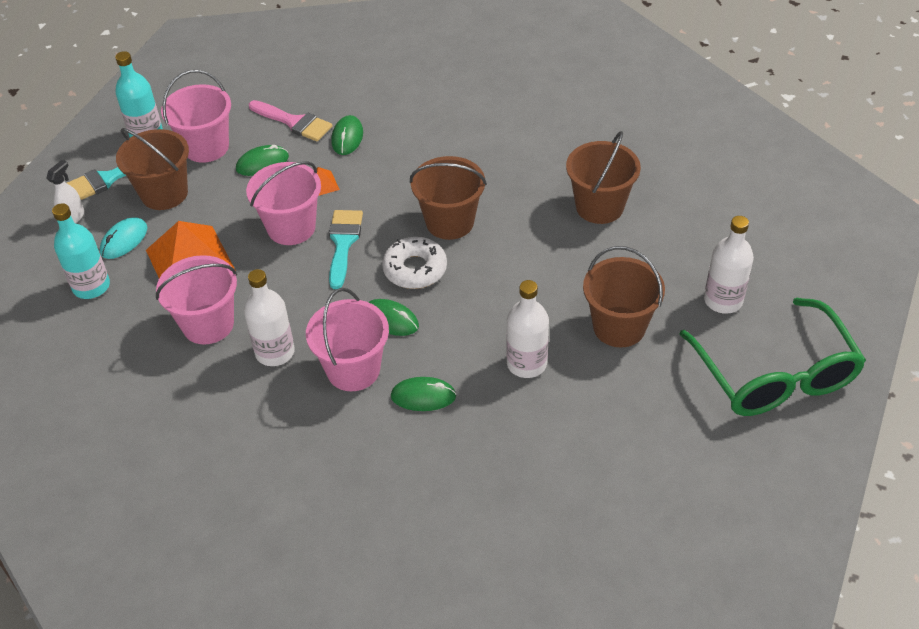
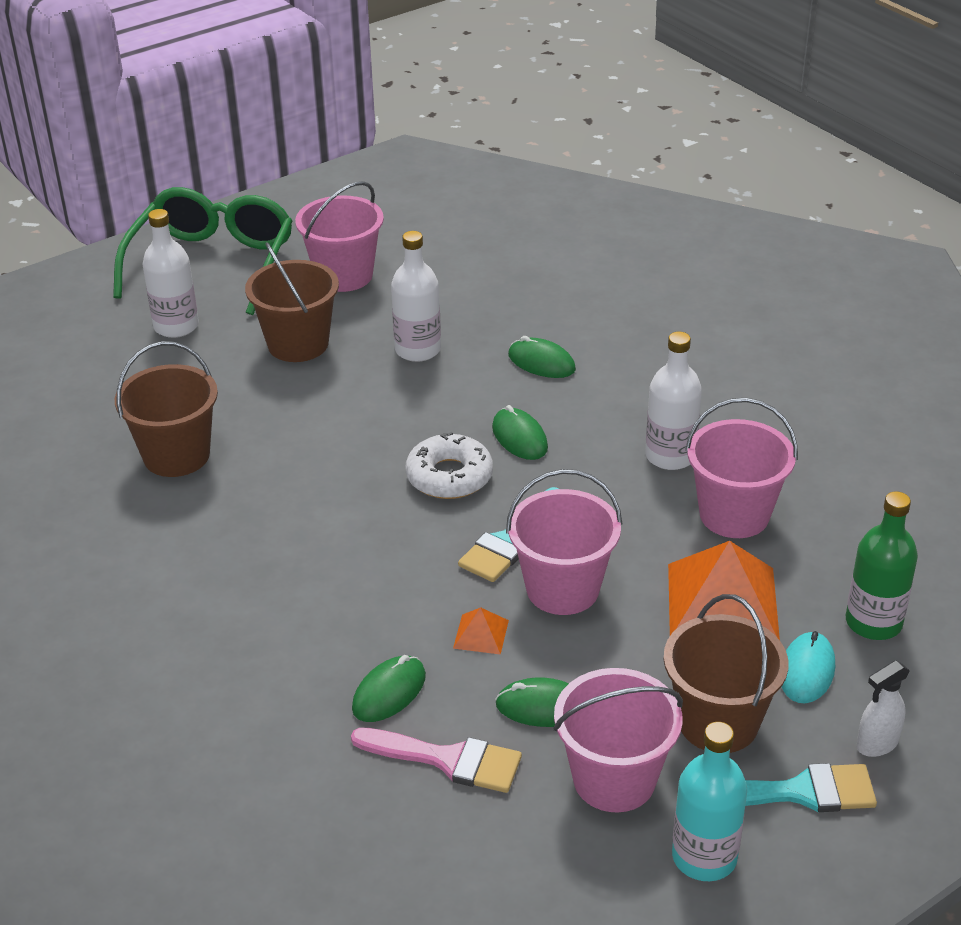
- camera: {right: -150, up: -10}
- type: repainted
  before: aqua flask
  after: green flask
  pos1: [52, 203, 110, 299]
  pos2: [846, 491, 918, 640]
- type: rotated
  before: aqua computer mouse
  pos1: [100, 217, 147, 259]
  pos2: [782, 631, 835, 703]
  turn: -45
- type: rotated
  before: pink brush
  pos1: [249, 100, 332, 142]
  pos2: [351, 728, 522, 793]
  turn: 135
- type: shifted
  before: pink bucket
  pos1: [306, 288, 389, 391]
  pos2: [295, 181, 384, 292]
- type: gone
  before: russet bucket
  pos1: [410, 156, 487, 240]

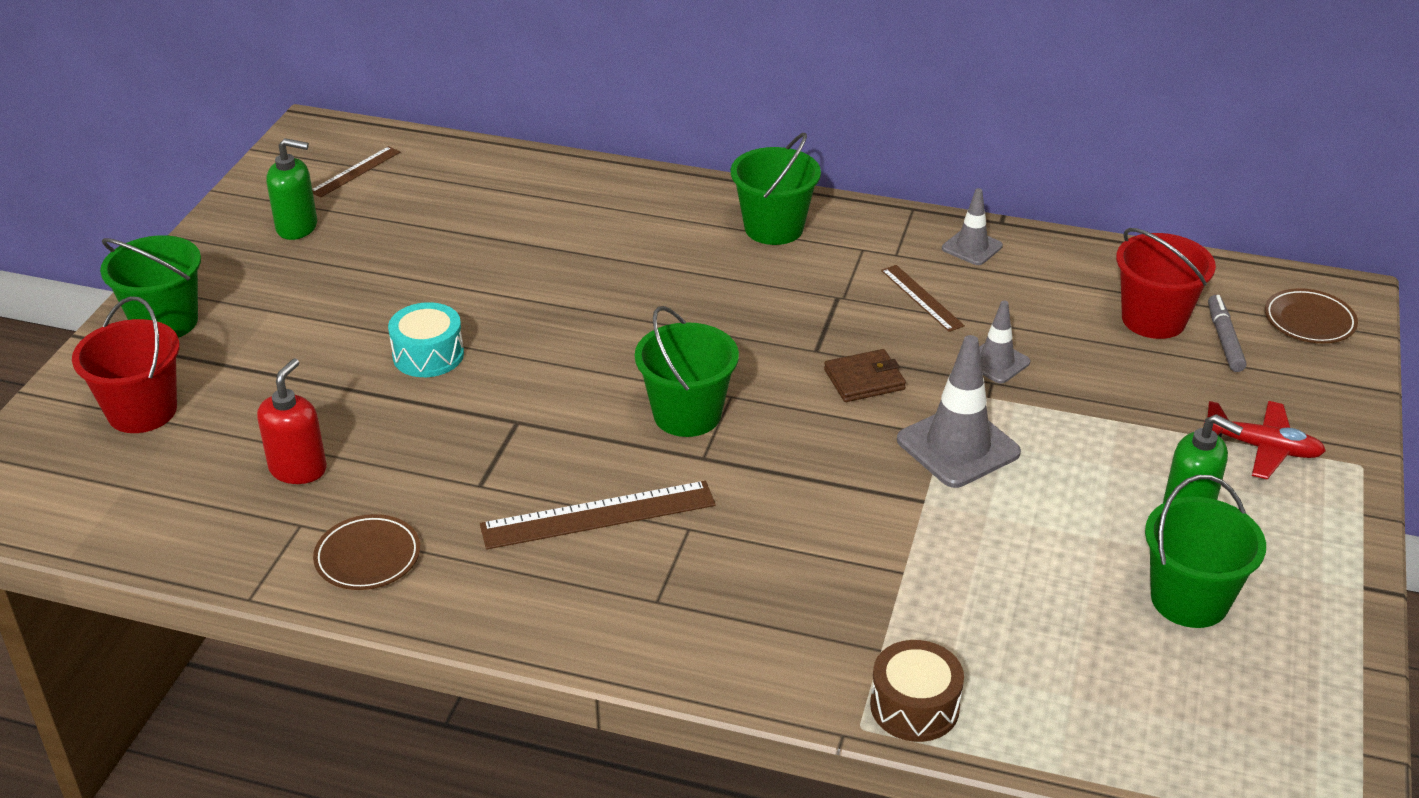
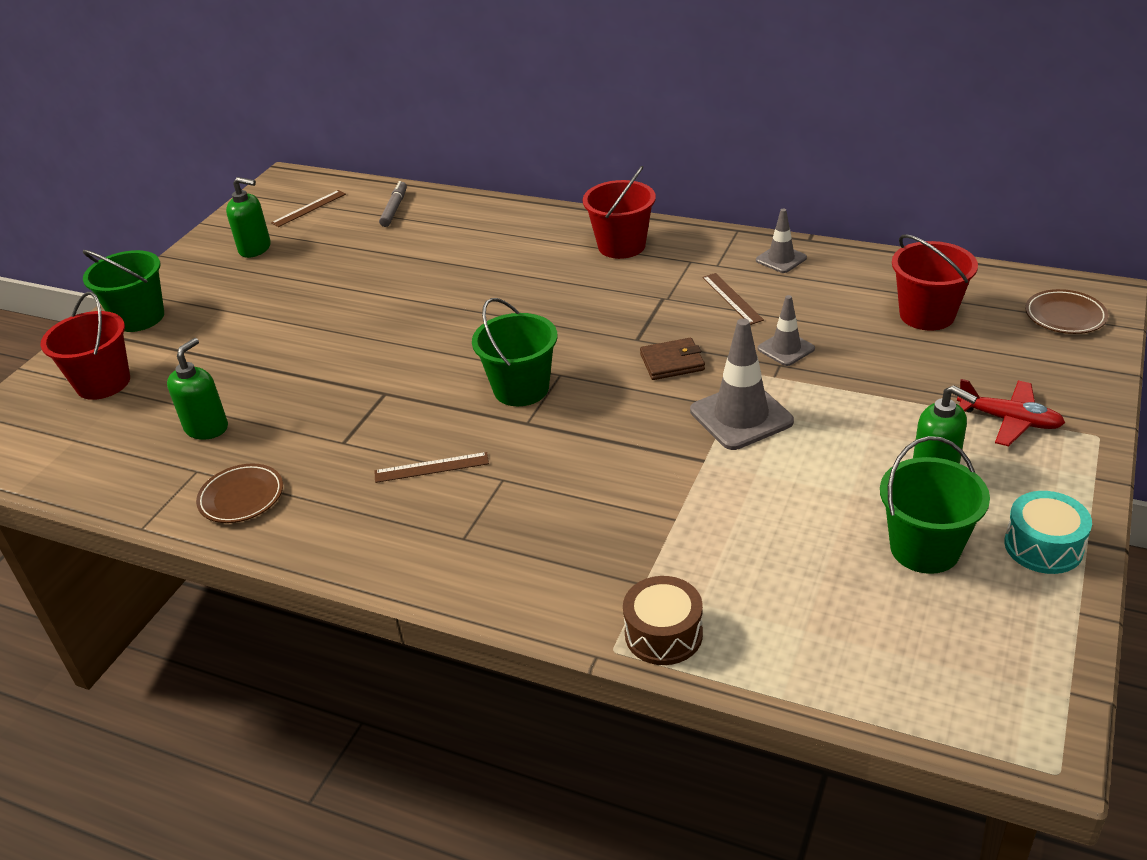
- camera: {right: 10, up: 0}
- type: repainted
  before: red soap dispenser
  after: green soap dispenser
  pos1: [257, 359, 327, 484]
  pos2: [167, 338, 228, 440]
- type: shifted
  before: aqua drum
  pos1: [388, 302, 464, 377]
  pos2: [1004, 491, 1092, 574]
- type: scaled
  before: russet measuring stick
  pos1: [480, 481, 716, 549]
  pos2: [375, 452, 489, 483]
  scale: 0.59
- type: repainted
  before: green bucket
  after: red bucket
  pos1: [731, 133, 821, 245]
  pos2: [583, 166, 656, 259]
- type: shifted
  before: grey marker pen
  pos1: [1208, 295, 1247, 372]
  pos2: [379, 181, 407, 227]

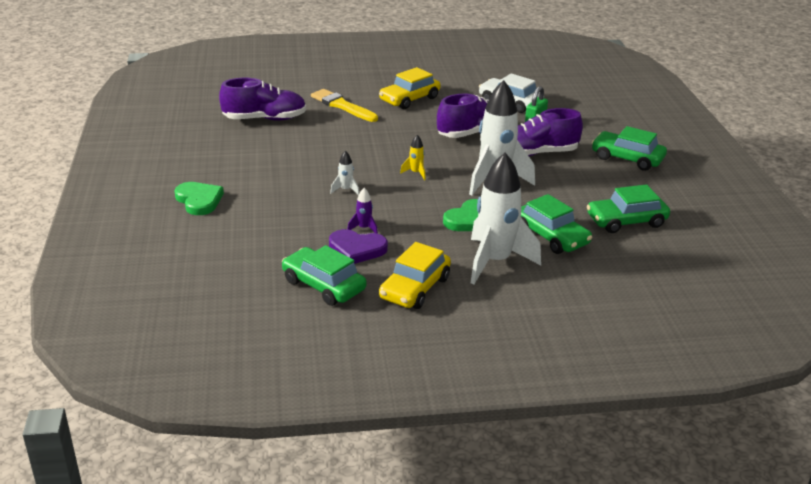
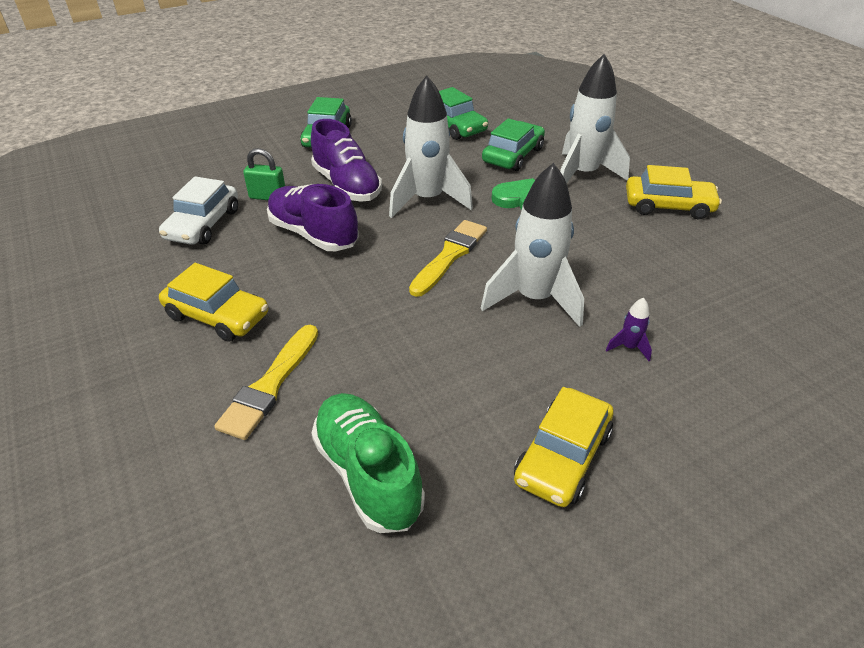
- camera: {right: -110, up: 10}
- type: gone
  before: green heart shape
  pos1: [174, 182, 224, 215]
- type: repainted
  before: royal purple lace-up shoe
  after: green lace-up shoe
  pos1: [219, 78, 306, 120]
  pos2: [311, 393, 425, 533]
- type: gone
  before: green car
  pos1: [282, 245, 366, 306]
- type: gone
  before: royal purple heart shape
  pos1: [329, 229, 388, 264]
- type: scaled
  before: pure white toy rocket
  pos1: [330, 151, 359, 195]
  pos2: [481, 163, 584, 327]
  scale: 2.48
- type: shifted
  before: royal purple toy rocket
  pos1: [348, 188, 378, 234]
  pos2: [606, 298, 652, 361]
- type: swapped
  before: bright yellow toy rocket
  after: bright yellow brush
  pos1: [400, 135, 426, 180]
  pos2: [409, 220, 487, 297]
- type: new
  after: bright yellow car
  pos2: [514, 387, 614, 507]

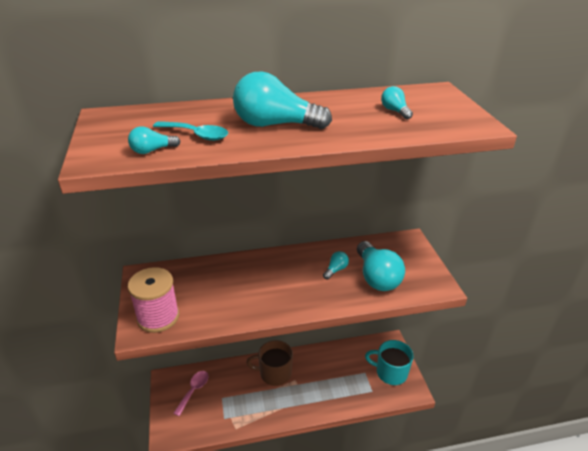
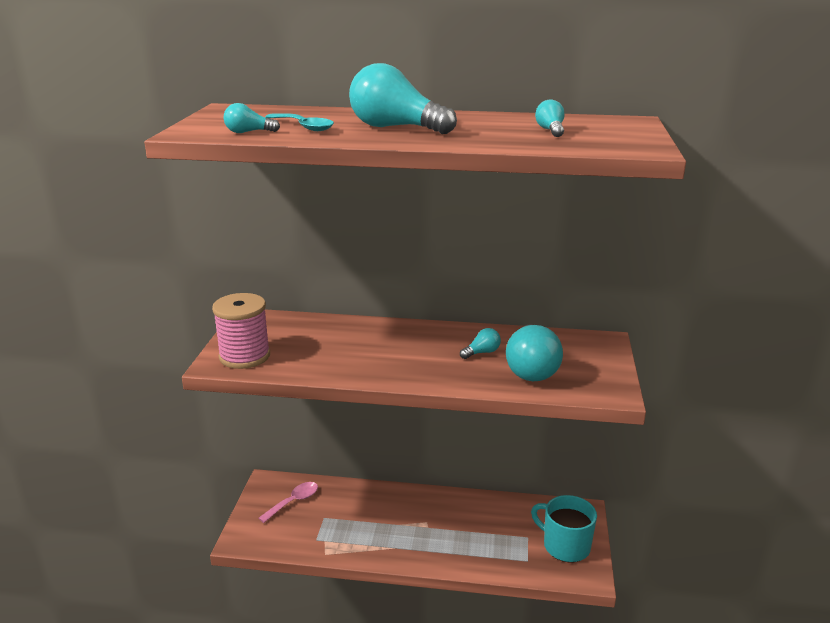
- camera: {right: 20, up: -10}
- type: gone
  before: russet mug
  pos1: [246, 340, 293, 386]

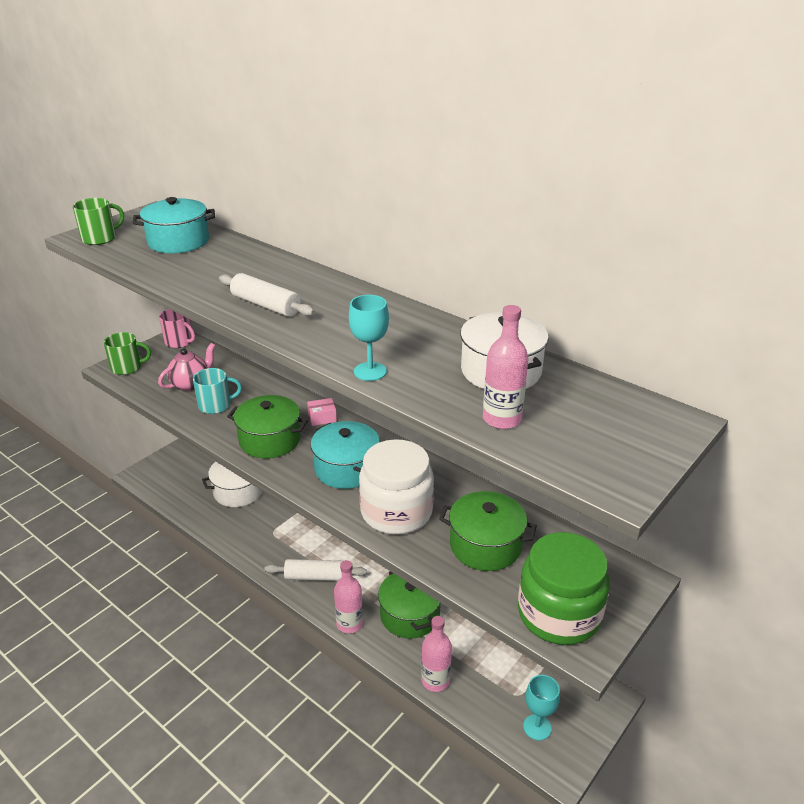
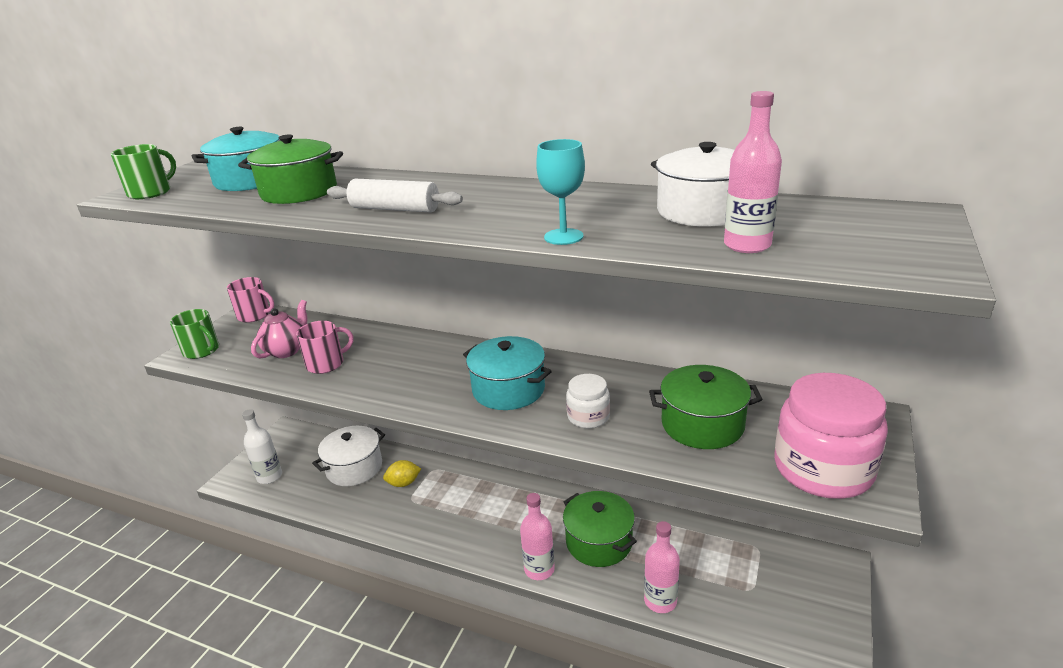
- camera: {right: -15, up: -5}
- type: rotated
  before: green mug
  pos1: [104, 332, 151, 375]
  pos2: [170, 309, 219, 359]
  turn: 60
- type: repainted
  before: aqua mug
  after: pink mug
  pos1: [193, 368, 242, 414]
  pos2: [296, 321, 354, 374]
- type: shifted
  before: green stockpot
  pos1: [227, 395, 308, 458]
  pos2: [238, 135, 343, 204]
- type: gone
  before: pure white pastry roller
  pos1: [264, 559, 367, 581]
- type: gone
  before: pink package
  pos1: [307, 398, 337, 426]
- type: scaled
  before: pure white jam jar
  pos1: [359, 439, 434, 535]
  pos2: [566, 374, 610, 428]
  scale: 0.51
- type: repainted
  before: green jam jar
  after: pink jam jar
  pos1: [518, 532, 610, 645]
  pos2: [774, 373, 888, 499]
- type: gone
  before: aqua wine glass
  pos1: [523, 675, 560, 740]
- type: new
  after: pure white flask
  pos2: [242, 409, 282, 484]
- type: new
  after: bright yellow citrus fruit
  pos2: [383, 460, 421, 487]

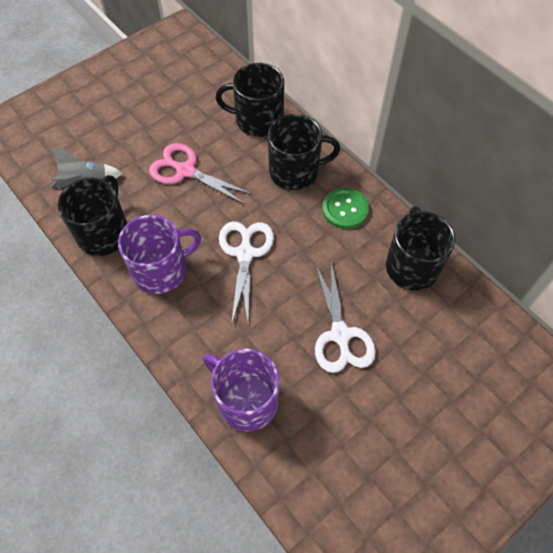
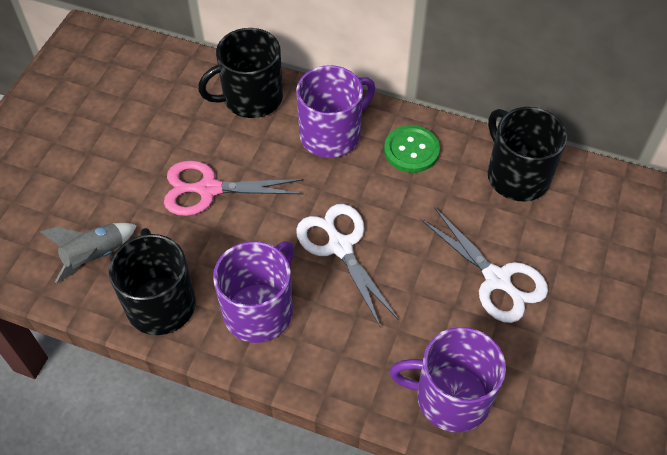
- camera: {right: -30, up: -5}
- type: repainted
  before: jet-black mug
  after: royal purple mug
  pos1: [268, 114, 340, 190]
  pos2: [296, 65, 375, 158]

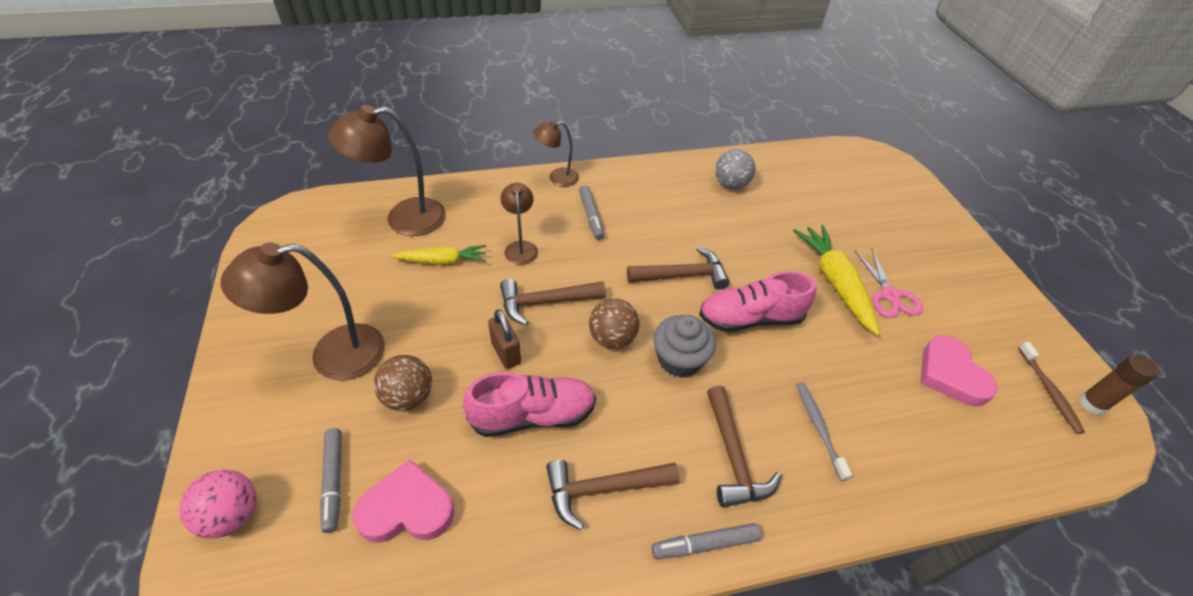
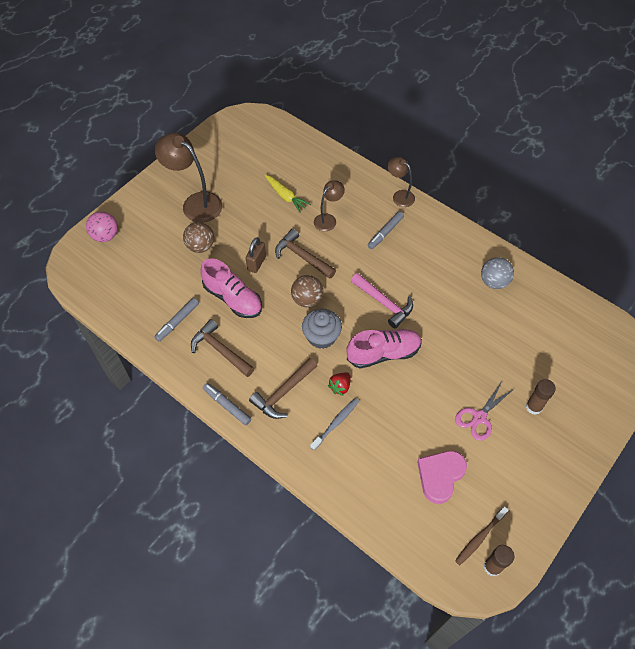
- camera: {right: 55, up: 10}
- type: shifted
  before: grey marker pen
  pos1: [320, 428, 342, 533]
  pos2: [154, 298, 199, 342]
- type: gone
  before: russet lamp
  pos1: [328, 105, 446, 236]
- type: gone
  before: pink heart shape
  pos1: [353, 459, 455, 543]
- type: repainted
  before: russet carpenter's hammer
  after: pink carpenter's hammer
  pos1: [627, 247, 730, 289]
  pos2: [351, 273, 413, 329]
- type: rotated
  before: pink lace-up shoe
  pos1: [699, 271, 816, 332]
  pos2: [346, 329, 422, 369]
  turn: 120
- type: gone
  before: bright yellow root vegetable
  pos1: [793, 225, 880, 336]
- type: new
  after: red toy strawberry
  pos2: [328, 372, 351, 396]
- type: new
  after: russet glue stick
  pos2: [526, 379, 556, 415]

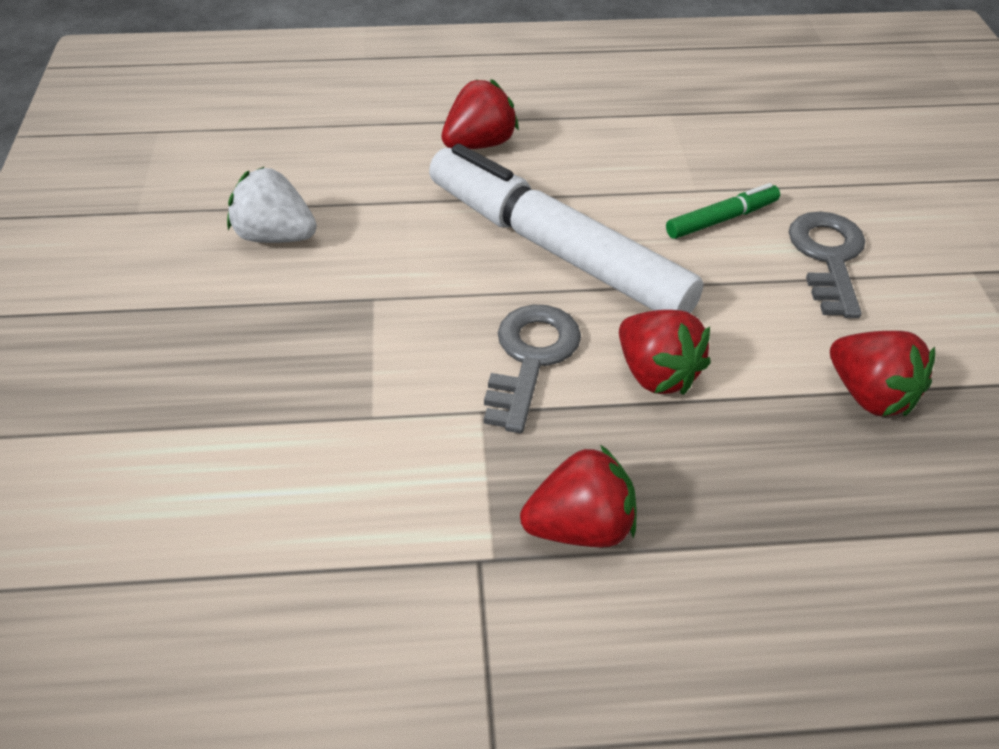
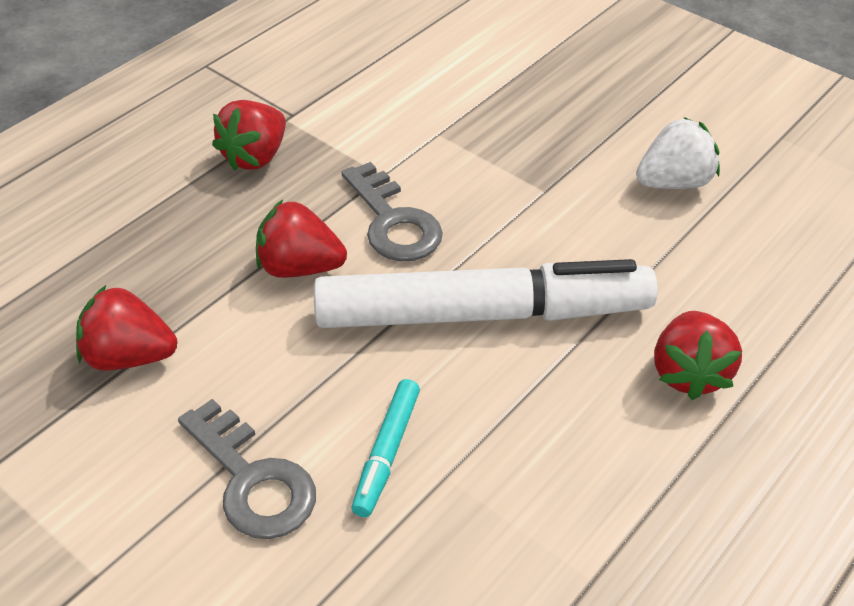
- camera: {right: 135, up: 0}
- type: repainted
  before: green marker pen
  after: aqua marker pen
  pos1: [666, 183, 780, 239]
  pos2: [351, 379, 420, 517]

